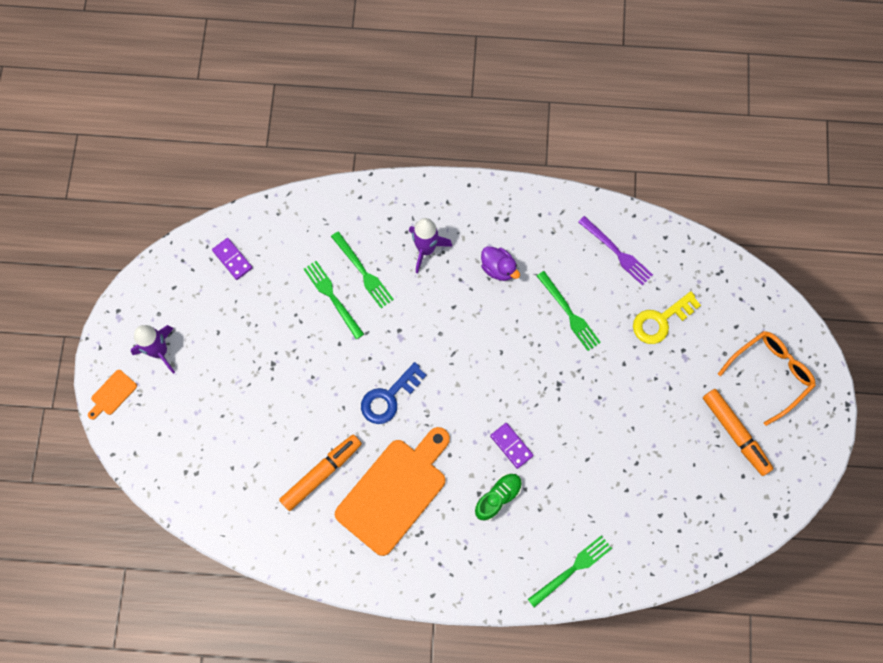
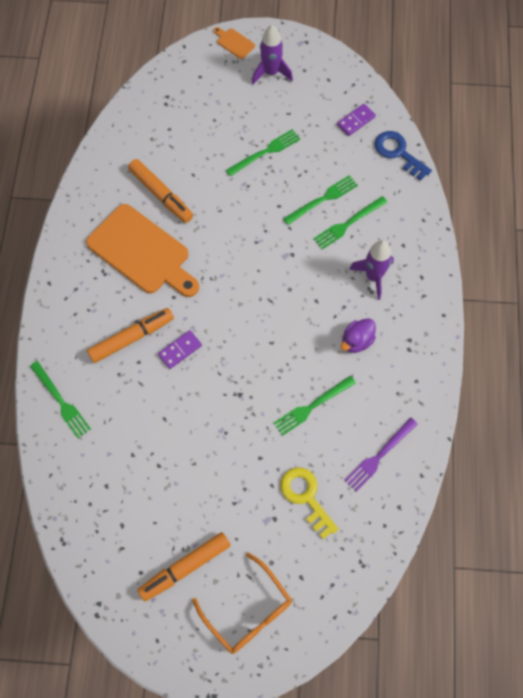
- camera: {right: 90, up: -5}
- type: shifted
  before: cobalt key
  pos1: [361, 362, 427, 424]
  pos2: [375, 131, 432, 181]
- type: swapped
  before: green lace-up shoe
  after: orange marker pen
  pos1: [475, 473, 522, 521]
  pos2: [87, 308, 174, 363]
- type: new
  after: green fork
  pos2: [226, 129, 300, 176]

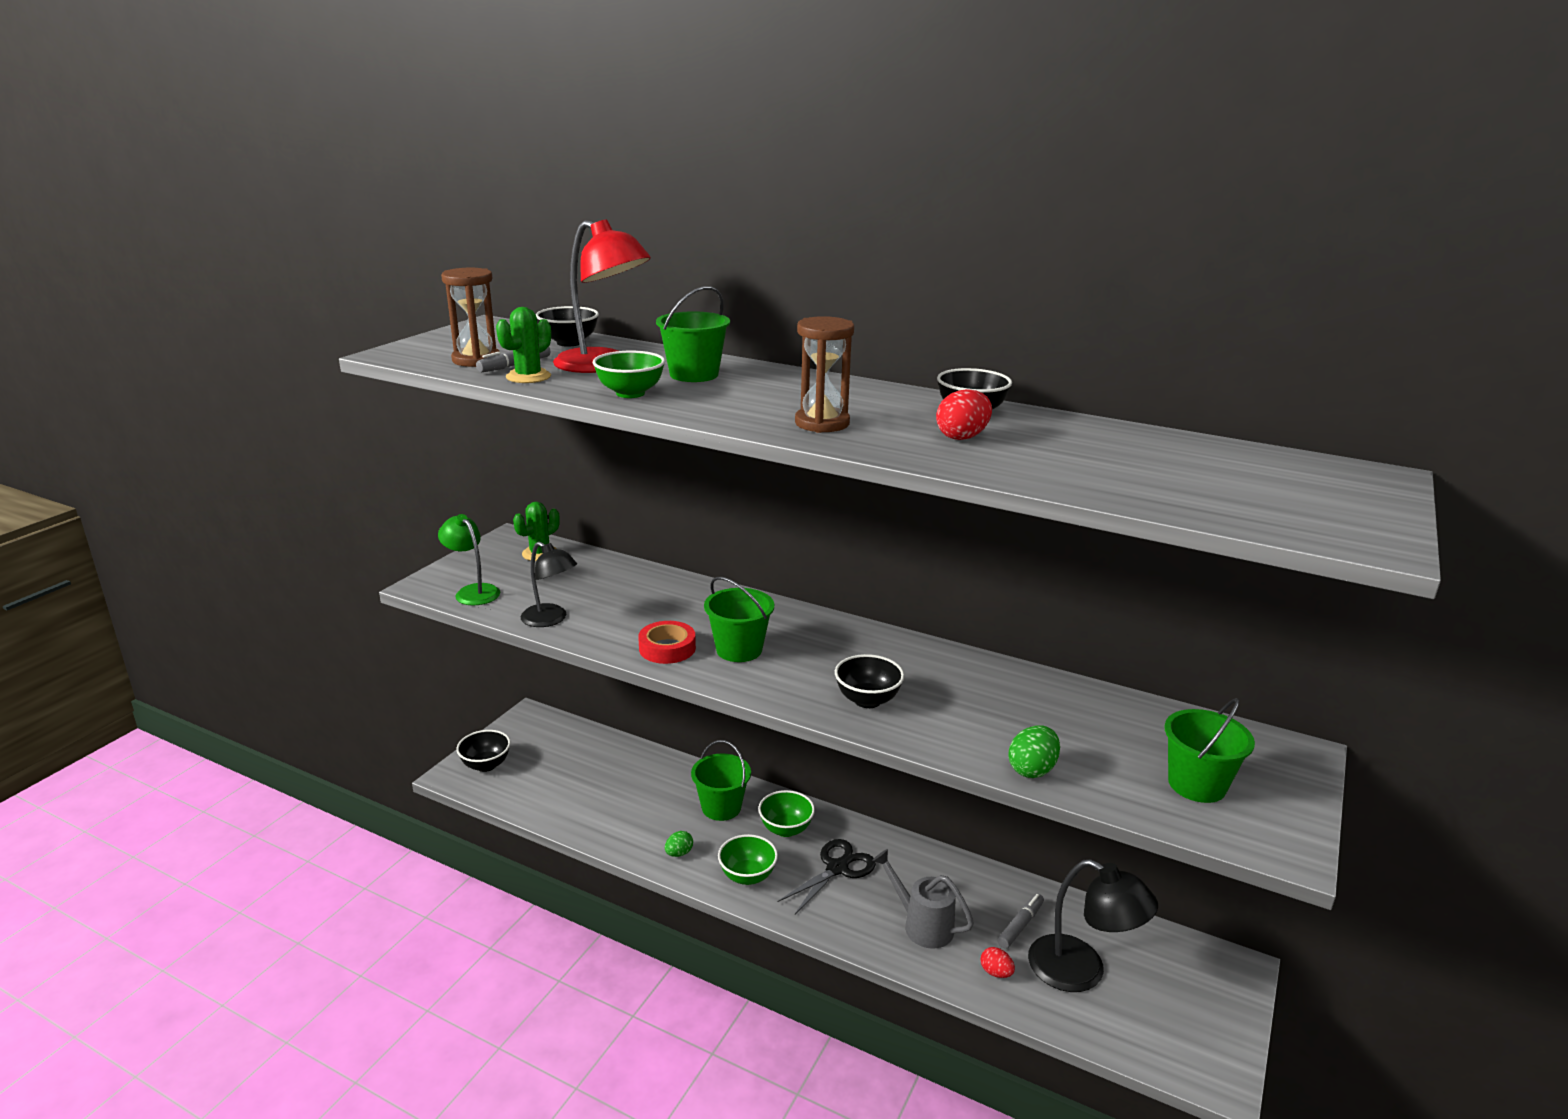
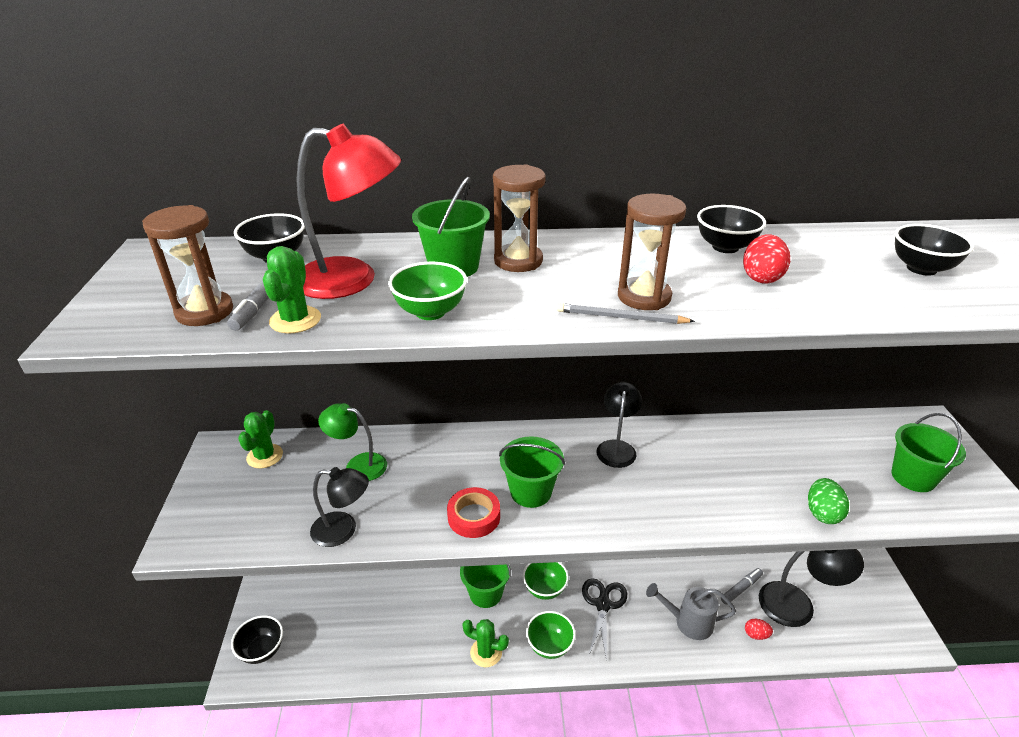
- camera: {right: -30, up: 10}
- type: shifted
  before: green lamp
  pos1: [438, 514, 500, 605]
  pos2: [318, 403, 387, 481]
- type: swapped
  before: green egg shape
  after: green cactus
  pos1: [665, 831, 693, 857]
  pos2: [462, 619, 509, 667]
- type: shifted
  before: jet-black deep dish
  pos1: [835, 654, 904, 708]
  pos2: [895, 224, 974, 276]
- type: rotated
  before: grey marker pen
  pos1: [997, 894, 1044, 949]
  pos2: [721, 568, 763, 605]
  turn: 45
- type: new
  after: russet sand timer
  pos2: [493, 164, 546, 272]
- type: new
  after: grey wooden pencil
  pos2: [557, 303, 695, 324]
- type: new
  after: jet-black lamp
  pos2: [596, 382, 642, 468]

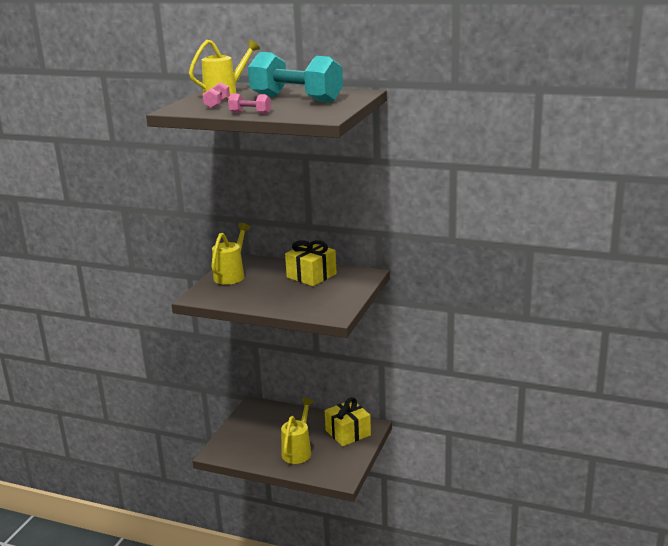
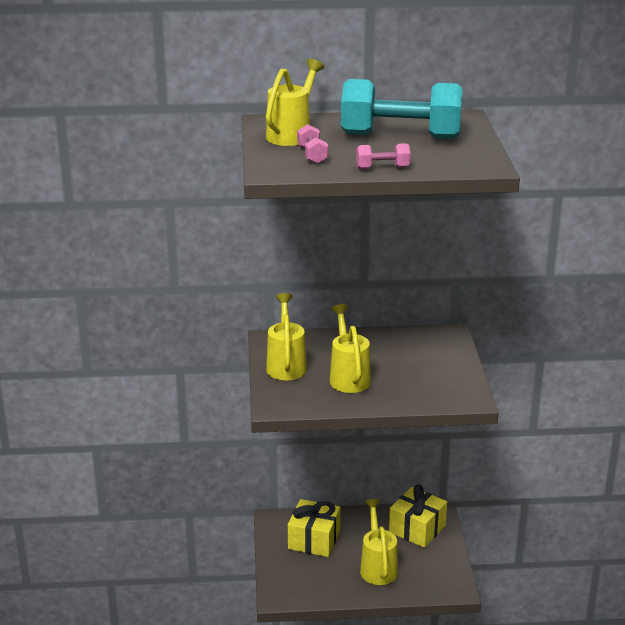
- camera: {right: -25, up: 5}
- type: shifted
  before: bright yellow present
  pos1: [285, 240, 337, 286]
  pos2: [288, 499, 340, 557]
- type: new
  after: bright yellow watering can
  pos2: [330, 304, 371, 393]

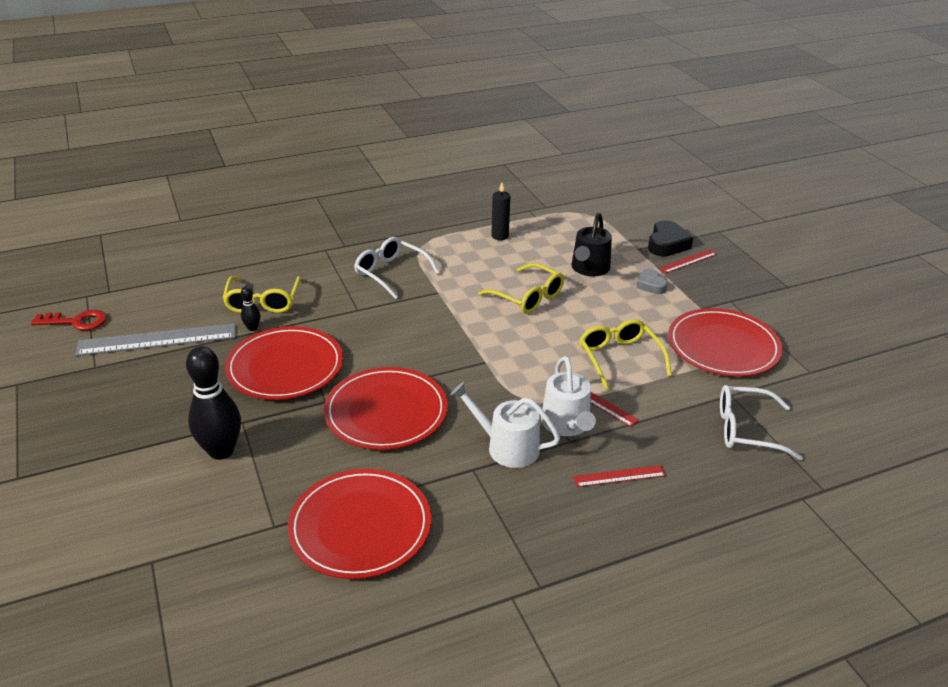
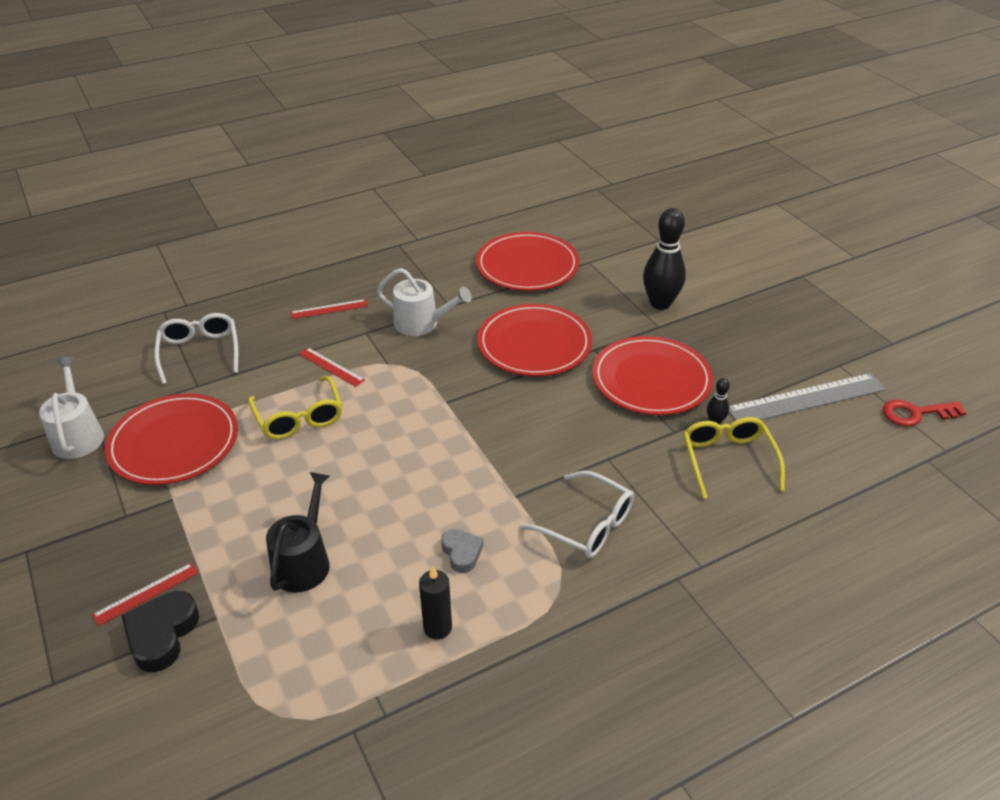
- camera: {right: 175, up: 5}
- type: gone
  before: bright yellow glasses
  pos1: [478, 263, 564, 314]
- type: shifted
  before: pure white watering can
  pos1: [541, 356, 596, 436]
  pos2: [39, 357, 104, 459]
- type: shifted
  before: grey heart shape
  pos1: [636, 269, 667, 294]
  pos2: [441, 529, 483, 573]
- type: rotated
  before: pure white glasses
  pos1: [720, 385, 803, 460]
  pos2: [154, 313, 238, 384]
  turn: -105

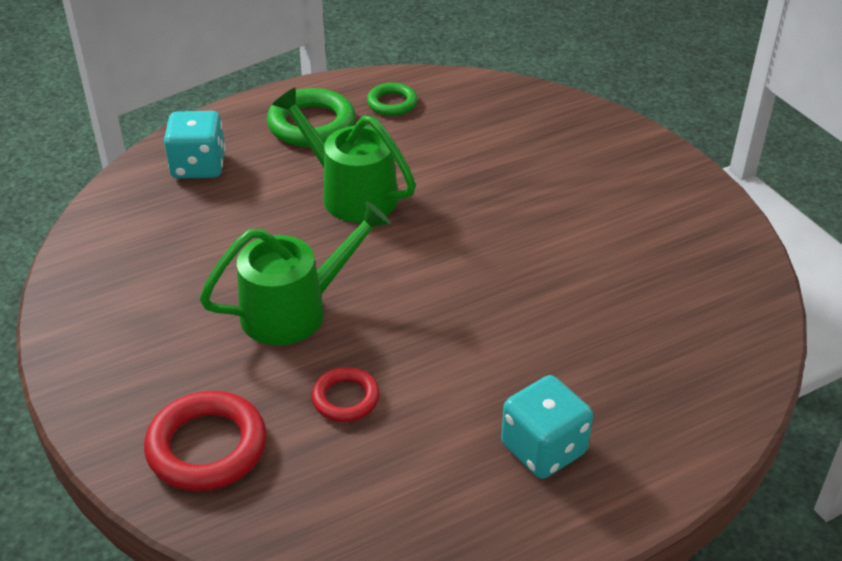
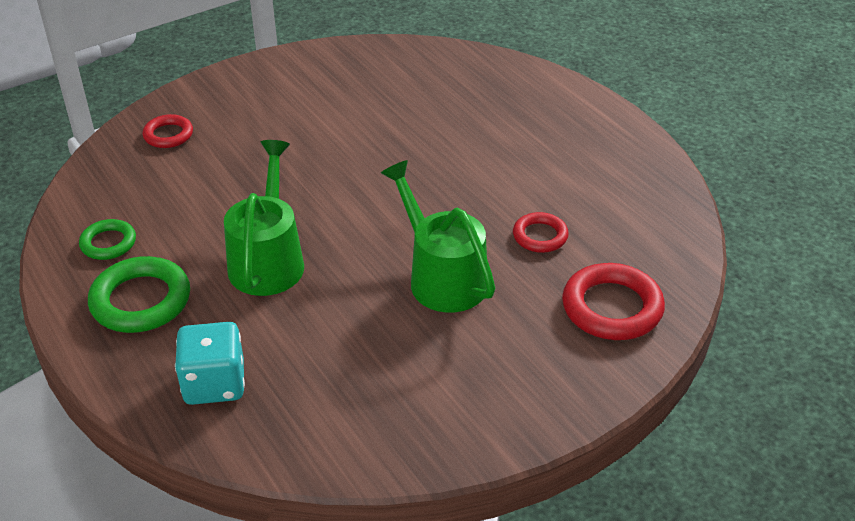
- camera: {right: -95, up: 0}
- type: rotated
  before: green watering can
  pos1: [272, 87, 416, 223]
  pos2: [224, 140, 304, 296]
  turn: 150
- type: gone
  before: aqua game die
  pos1: [501, 375, 593, 479]
- type: new
  after: red ring
  pos2: [142, 114, 193, 148]

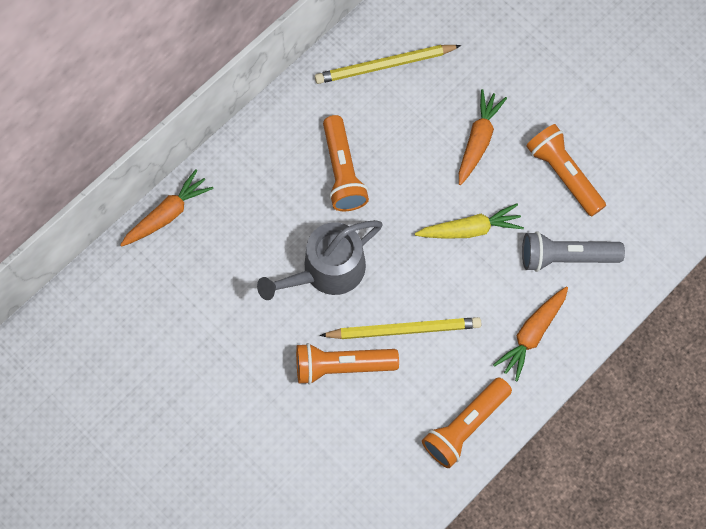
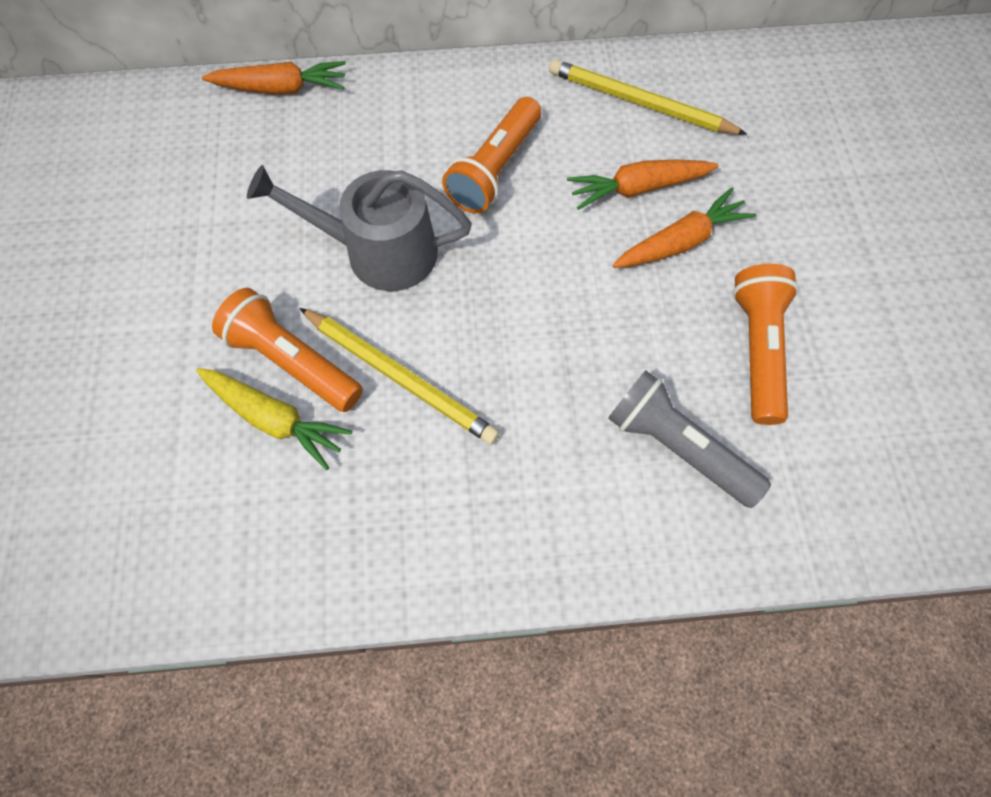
- camera: {right: 40, up: -5}
- type: shifted
  before: bright yellow root vegetable
  pos1: [415, 204, 524, 239]
  pos2: [196, 368, 352, 470]
- type: gone
  before: orange pocket torch
  pos1: [422, 377, 512, 468]
- type: shifted
  before: orange root vegetable
  pos1: [493, 286, 568, 381]
  pos2: [567, 160, 719, 210]

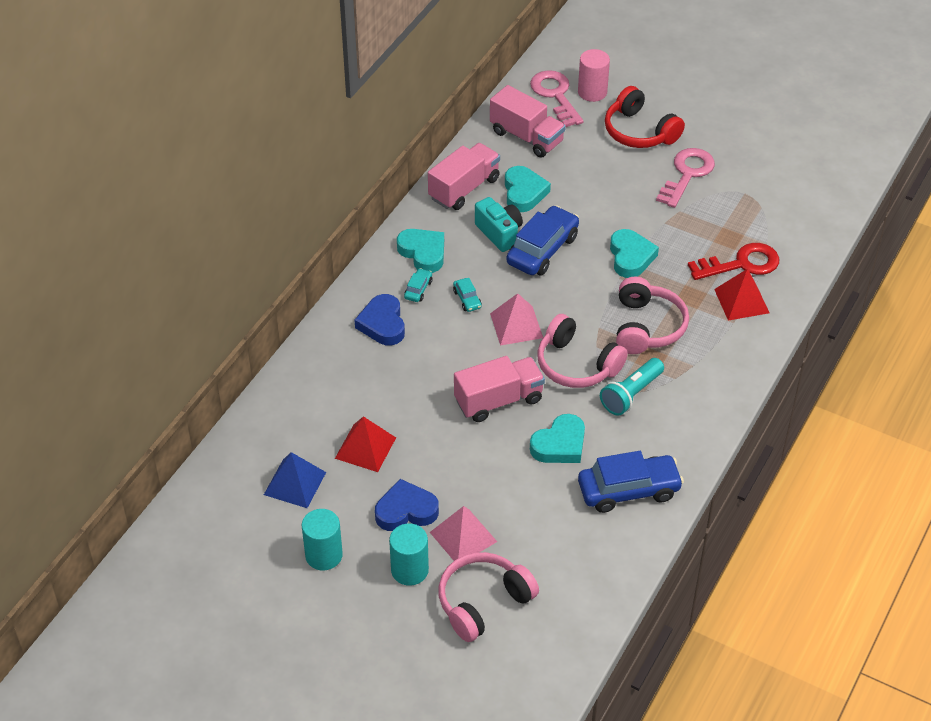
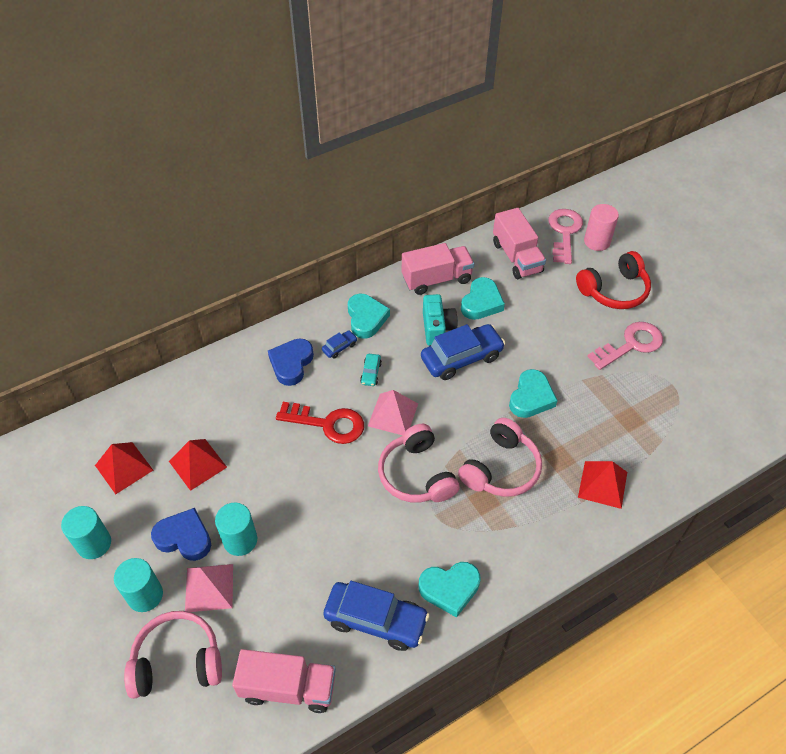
- camera: {right: 30, up: 5}
- type: repainted
  before: cobalt pyramid shape
  after: red pyramid shape
  pos1: [264, 452, 326, 508]
  pos2: [95, 442, 153, 494]
- type: repainted
  before: aqua car
  after: cobalt car
  pos1: [404, 268, 432, 302]
  pos2: [322, 330, 357, 358]
- type: shifted
  before: pink truck
  pos1: [454, 356, 545, 422]
  pos2: [232, 649, 336, 713]
- type: shifted
  before: aqua heart shape
  pos1: [530, 414, 585, 463]
  pos2: [419, 562, 480, 618]
- type: gone
  before: aqua pocket torch
  pos1: [600, 358, 664, 416]
- type: rotated
  before: red over-ear headphones
  pos1: [605, 86, 685, 148]
  pos2: [576, 251, 651, 309]
  turn: -105
- type: shifted
  before: red key
  pos1: [688, 243, 779, 280]
  pos2: [276, 402, 364, 444]
- type: new
  after: aqua solid cylinder
  pos2: [215, 503, 257, 556]

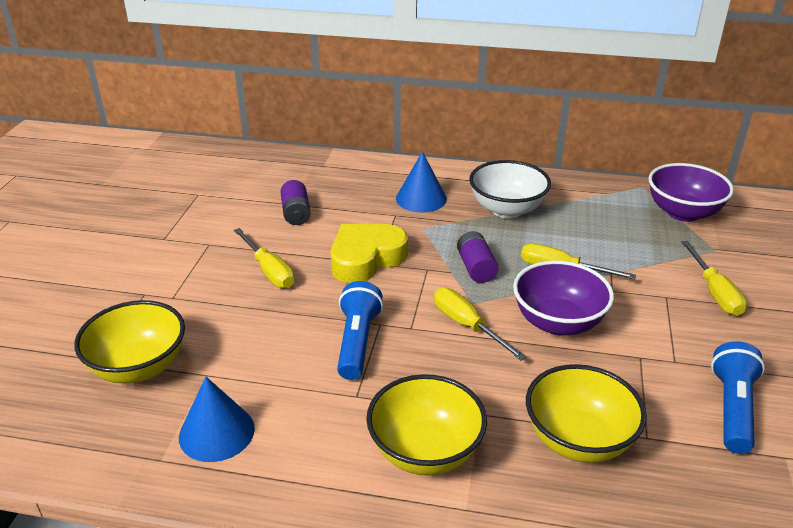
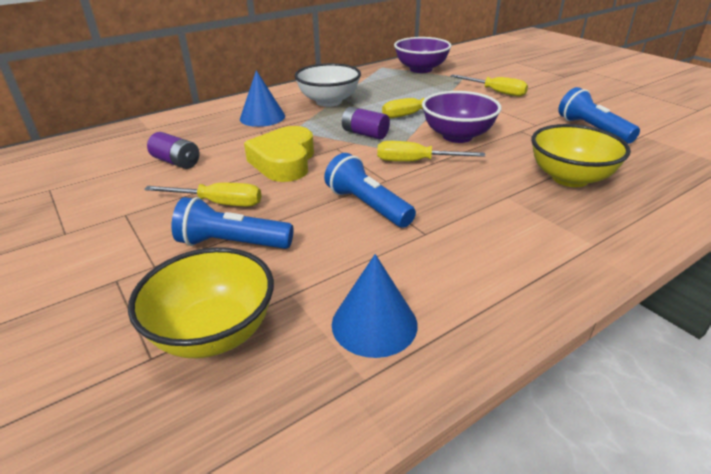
- camera: {right: -45, up: 0}
- type: gone
  before: bright yellow deep dish
  pos1: [366, 374, 487, 475]
- type: new
  after: cobalt pocket torch
  pos2: [172, 197, 294, 249]

